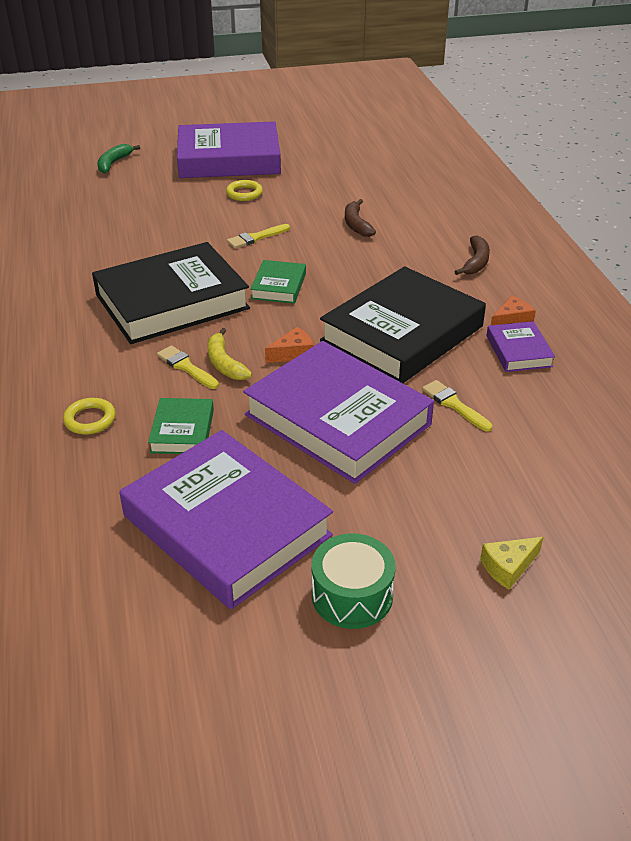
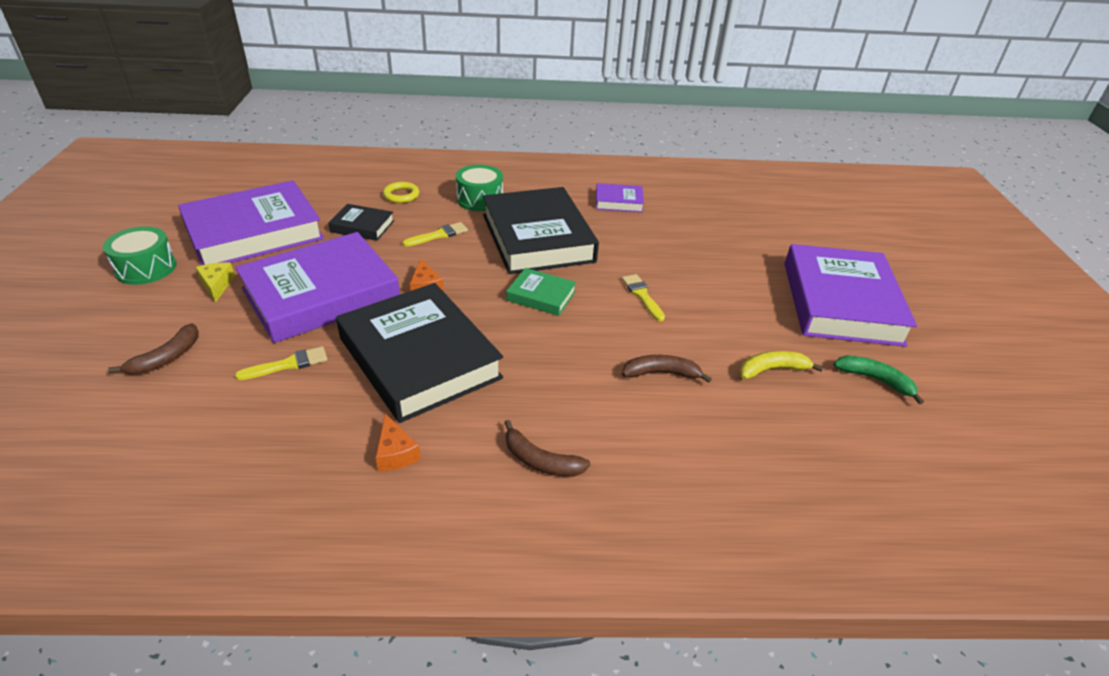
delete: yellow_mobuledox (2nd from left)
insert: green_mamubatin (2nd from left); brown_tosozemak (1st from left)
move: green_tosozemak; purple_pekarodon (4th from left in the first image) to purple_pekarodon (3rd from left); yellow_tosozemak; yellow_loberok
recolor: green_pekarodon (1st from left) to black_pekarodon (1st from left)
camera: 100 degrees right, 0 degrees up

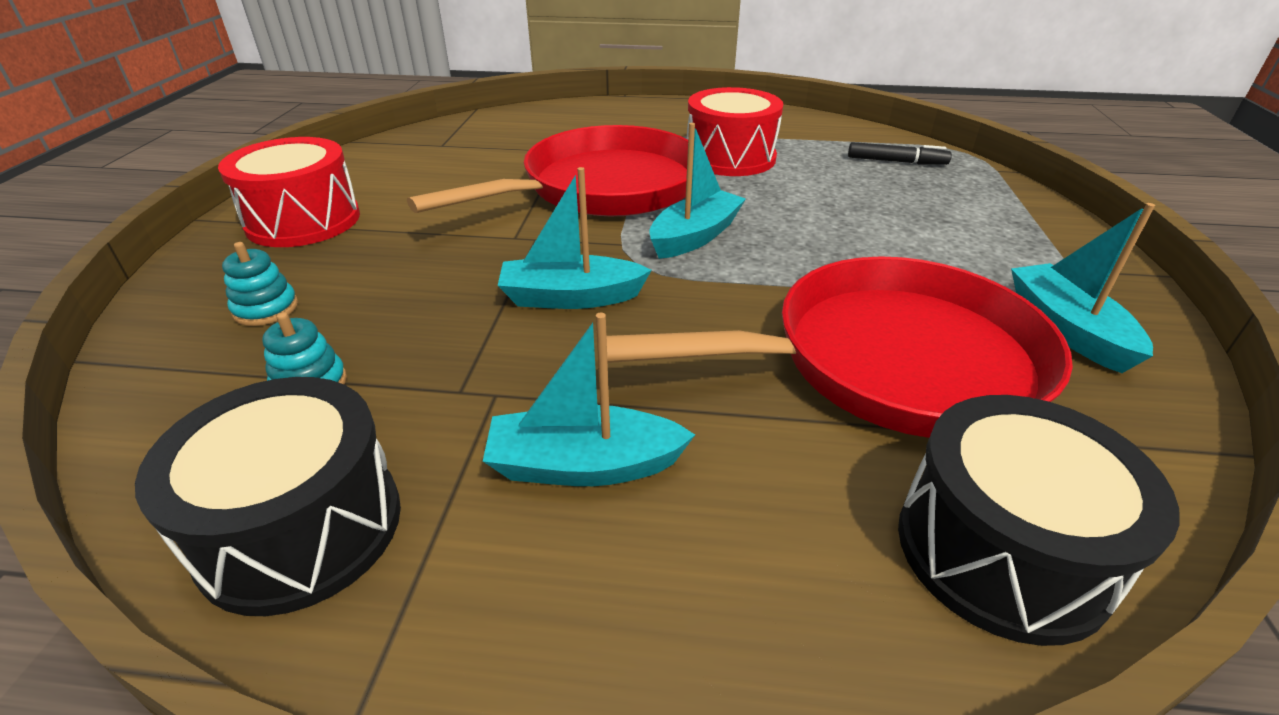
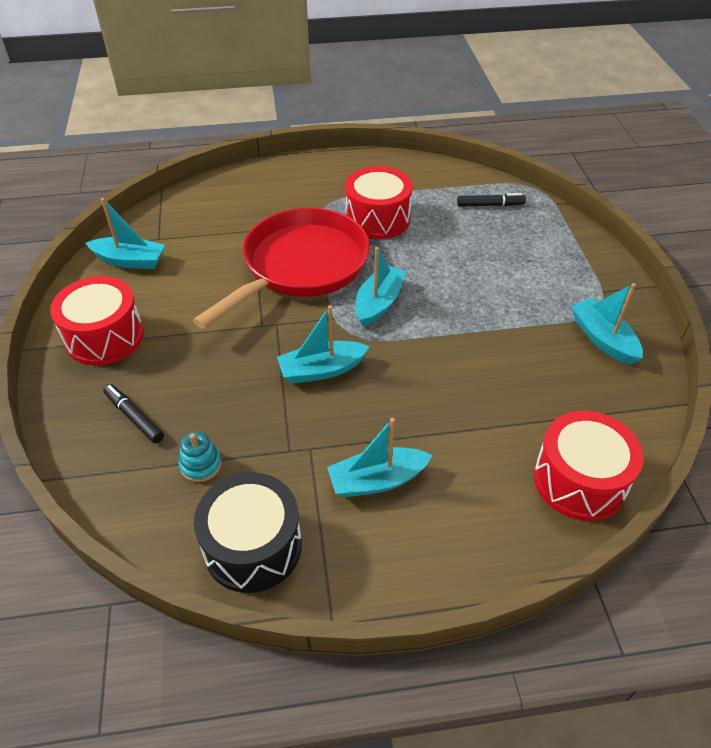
delete: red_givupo (2nd from left)
insert: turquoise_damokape (1st from left)
replace: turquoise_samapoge (1st from left) to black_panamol (1st from left)
recolor: black_mamubatin (2nd from left) to red_mamubatin (3rd from left)
camera: 15 degrees left, 10 degrees up

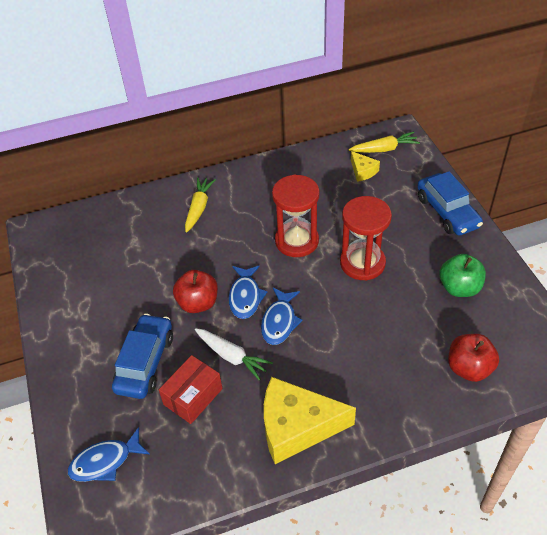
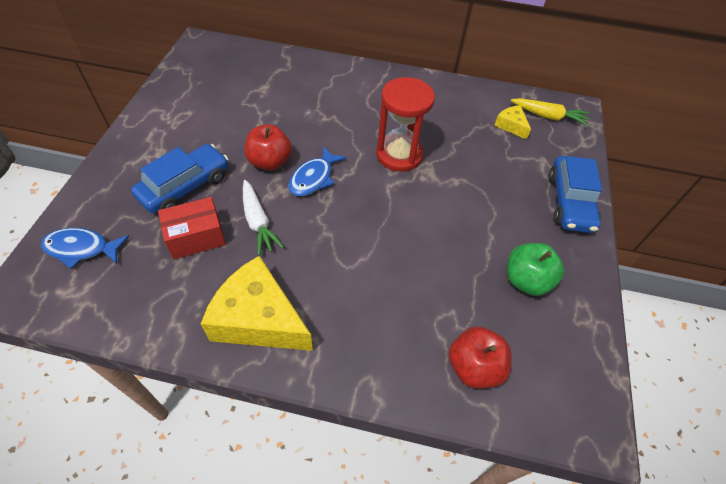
delete: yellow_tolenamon (1st from left); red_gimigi (2nd from left); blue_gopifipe (3rd from left)
rotate: yellow_loberok (2nd from left) 150 degrees clockwise
camera: 25 degrees right, 5 degrees up

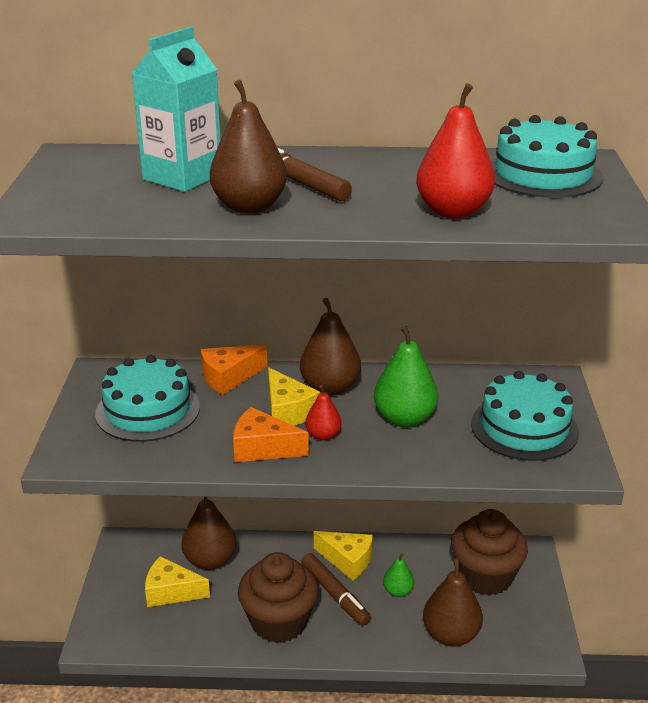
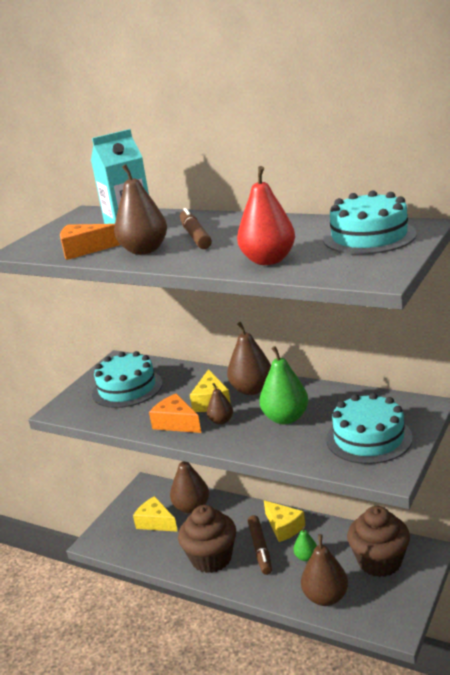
move: orange_loberok (1st from left)
recolor: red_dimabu (1st from left) to brown_dimabu (3rd from left)
camera: 30 degrees right, 5 degrees down

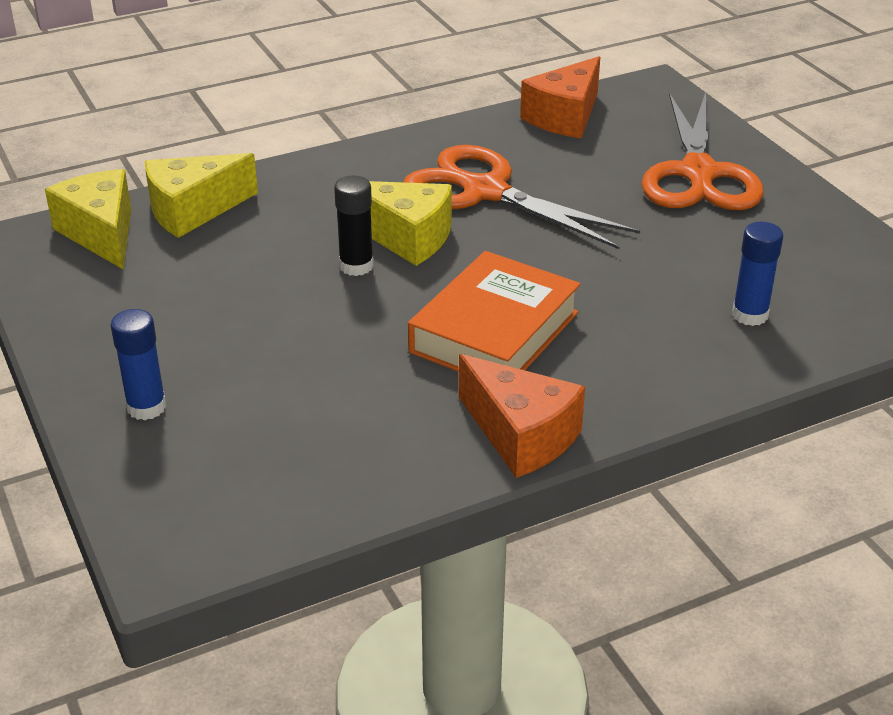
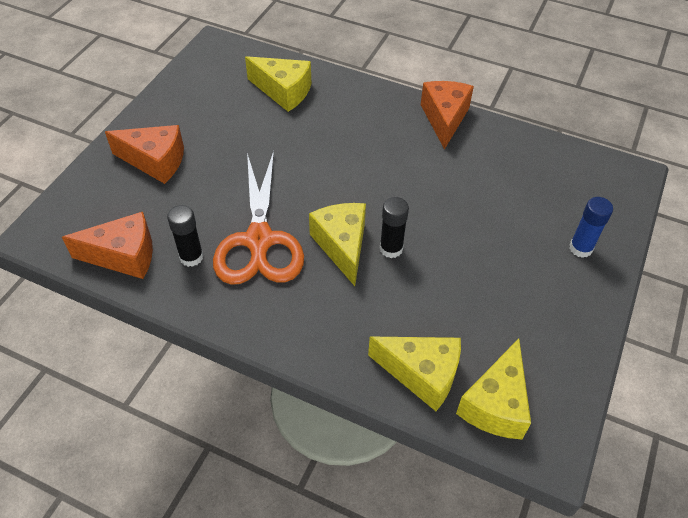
delete: orange_pekarodon
insert: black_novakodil (1st from left)
replace: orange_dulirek (2nd from left) to orange_loberok (2nd from left); blue_novakodil (2nd from left) to yellow_loberok (1st from left)
camera: 130 degrees left, 15 degrees up

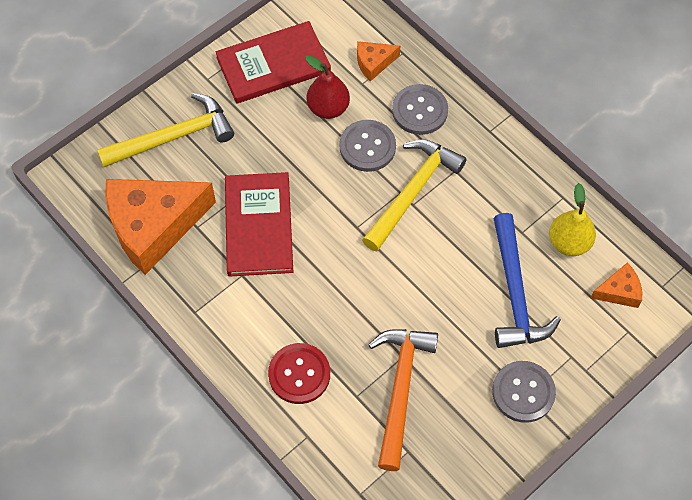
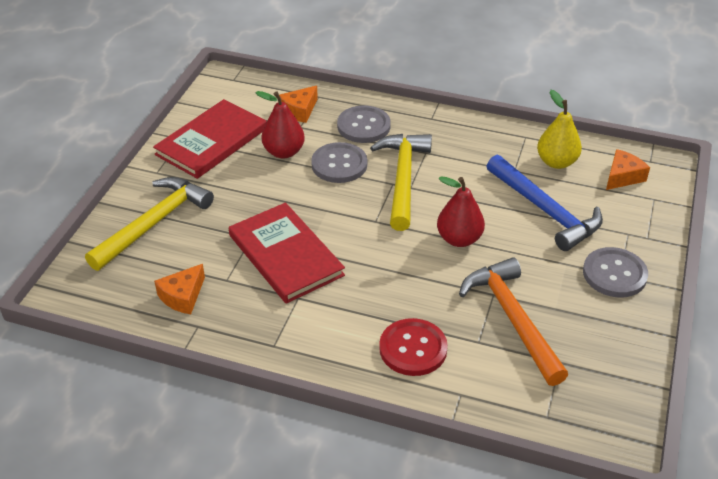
insert: red_dimabu (2nd from left)
resize: orange_loberok (1st from left) x0.44
camera: 30 degrees left, 20 degrees down

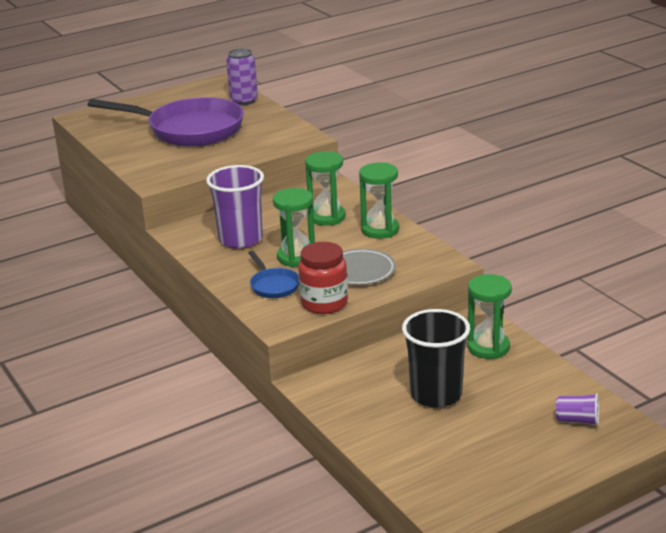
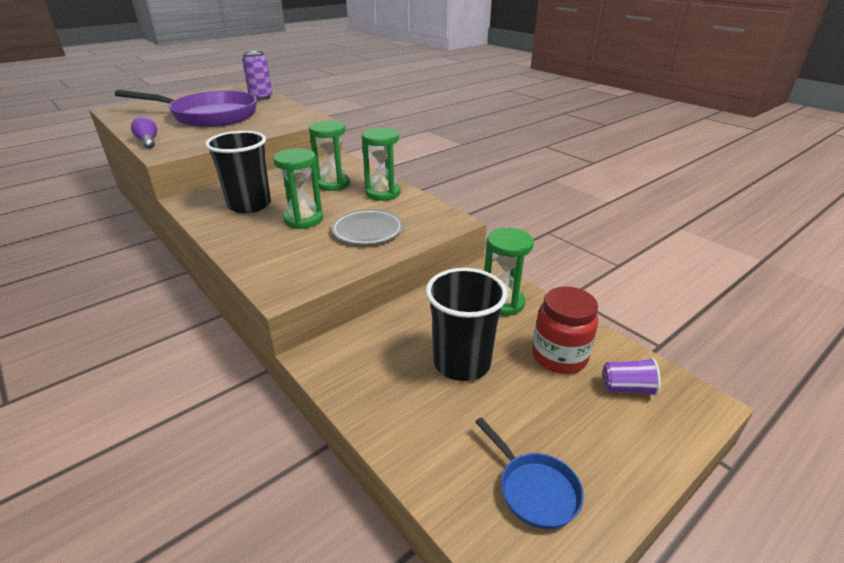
insert: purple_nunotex
move: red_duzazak; blue_givupo
recolor: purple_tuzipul (1st from left) to black_tuzipul (1st from left)
camera: 10 degrees left, 5 degrees up

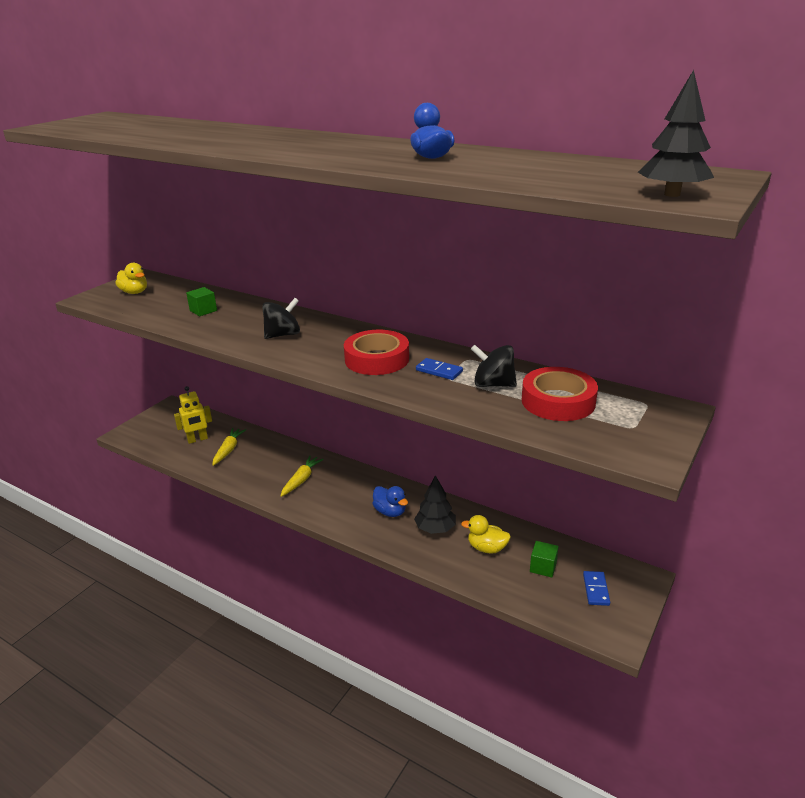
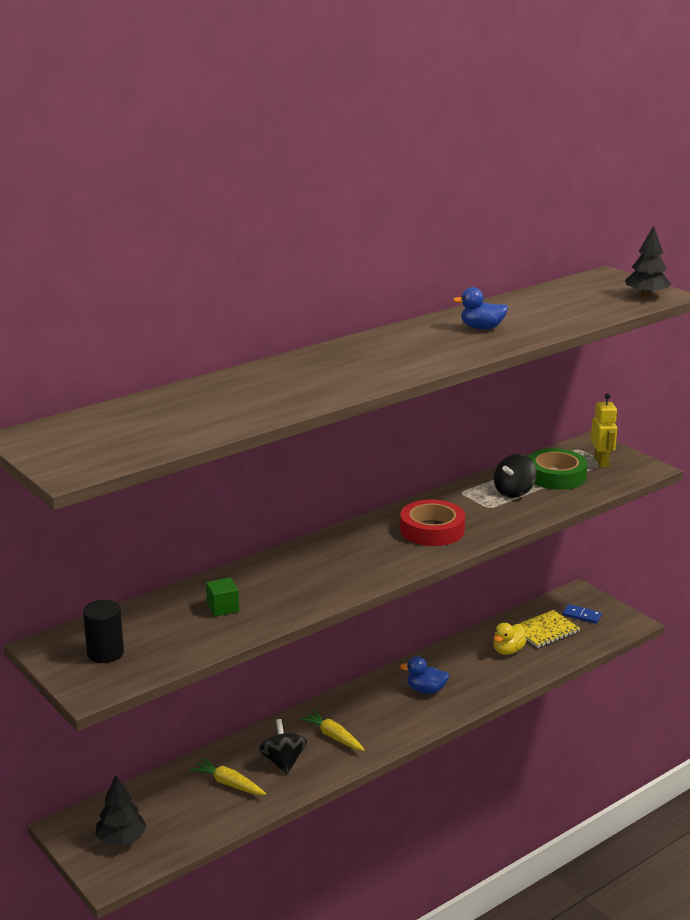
delete: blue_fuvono (1st from left)
move: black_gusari (1st from left); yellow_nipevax; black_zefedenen (1st from left)
replace: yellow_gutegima (1st from left) to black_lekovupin; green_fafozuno (2nd from left) to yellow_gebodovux
recolor: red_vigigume (2nd from left) to green_vigigume
rotate: blue_gutegima (1st from left) 150 degrees counterclockwise
camera: 70 degrees left, 5 degrees down

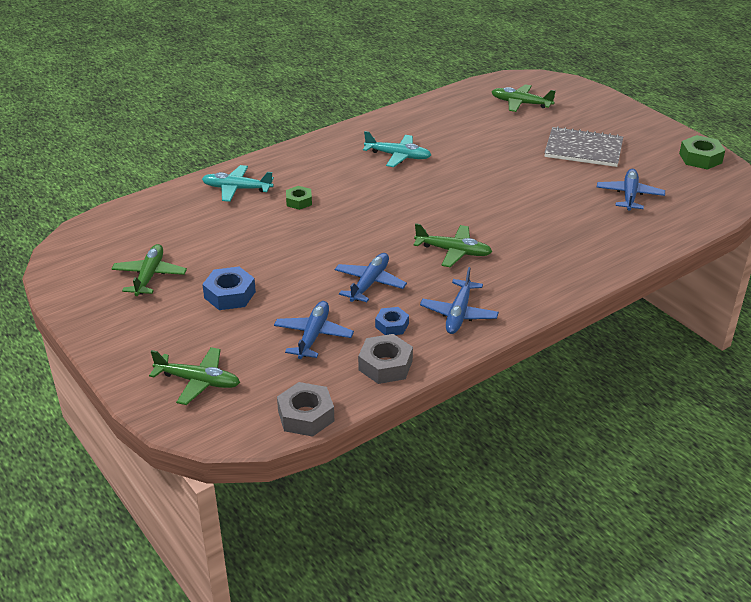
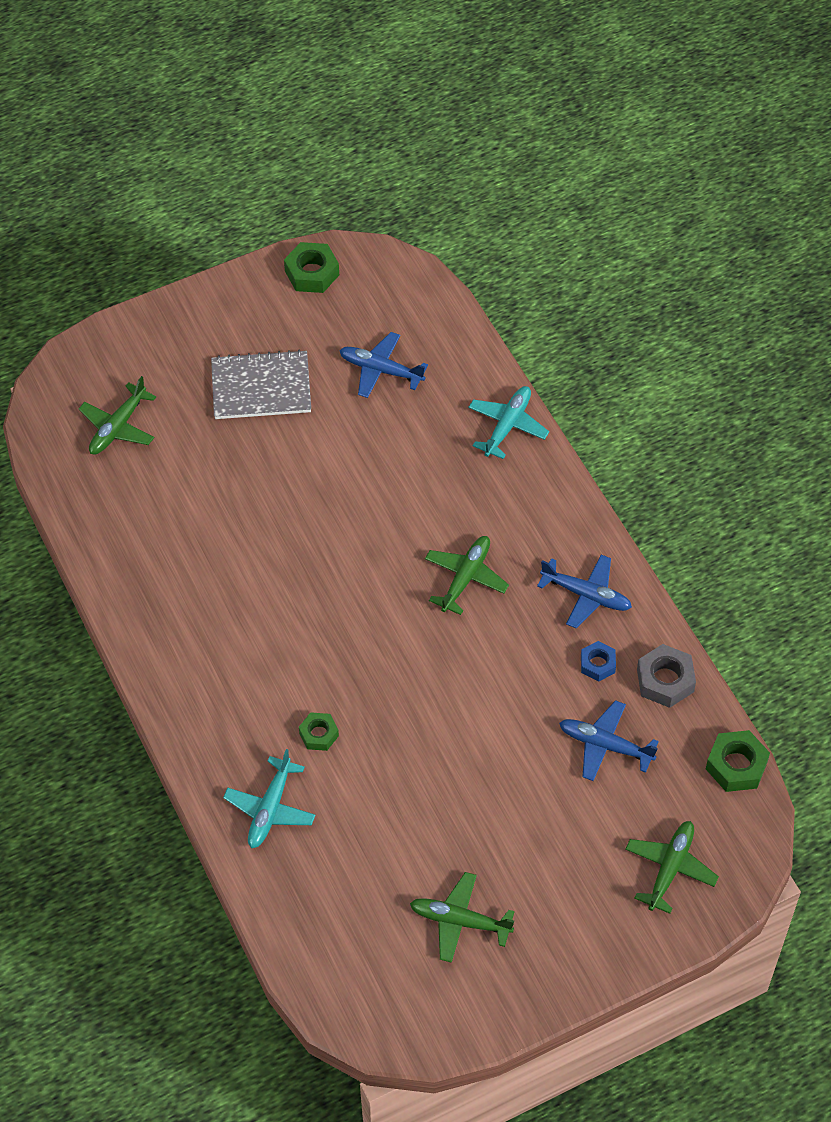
delete: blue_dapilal (2nd from left); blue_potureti (1st from left)
move: turquoise_dapilal (2nd from left)
recolor: grey_potureti (1st from left) to green_potureti (3rd from left)
rotate: grey_gebodovux 60 degrees clockwise
camera: 80 degrees left, 20 degrees up

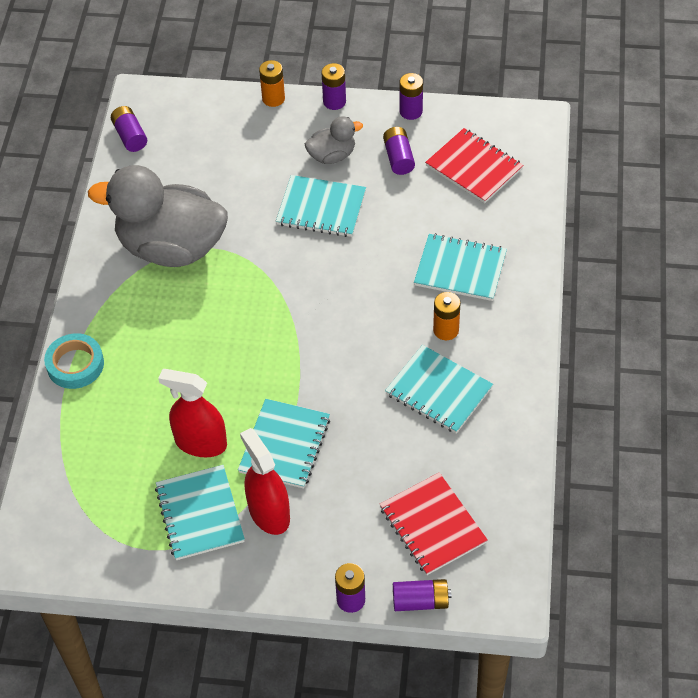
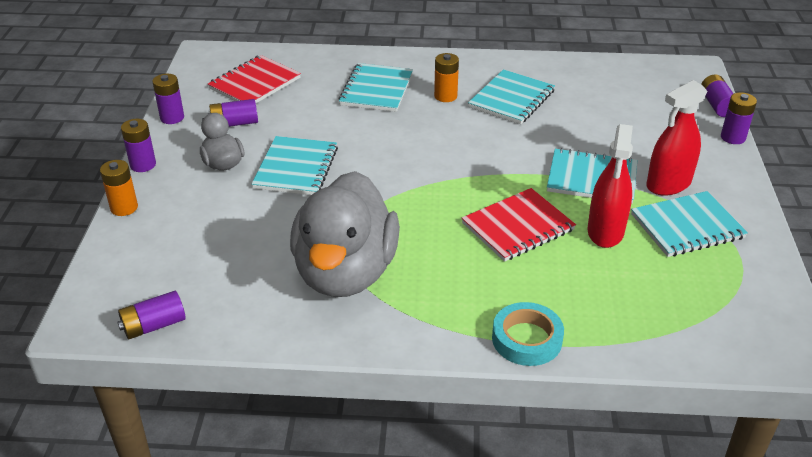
move: red_gebodovux (1st from left in the first image) to red_gebodovux (2nd from left)
camera: 95 degrees left, 15 degrees down

